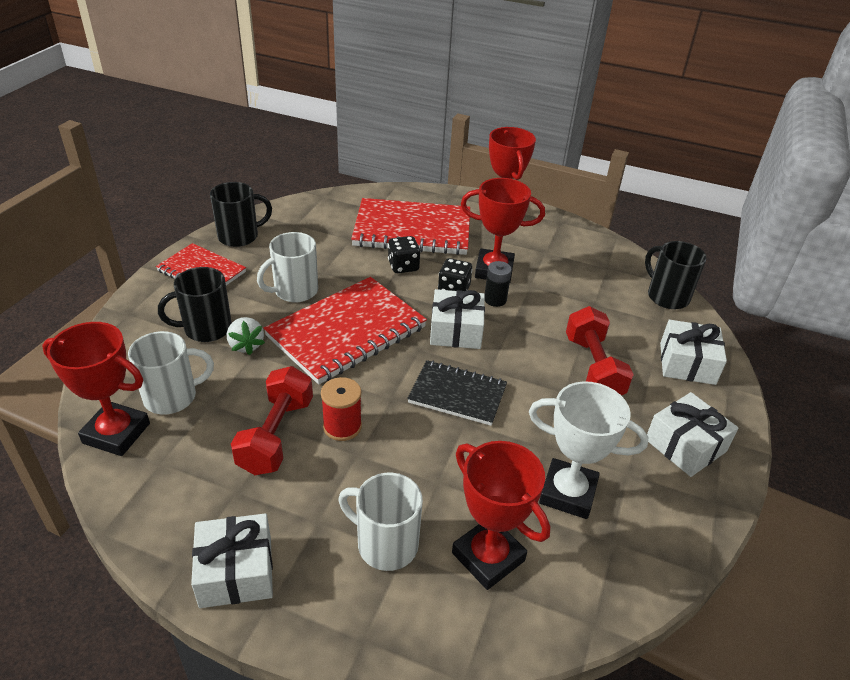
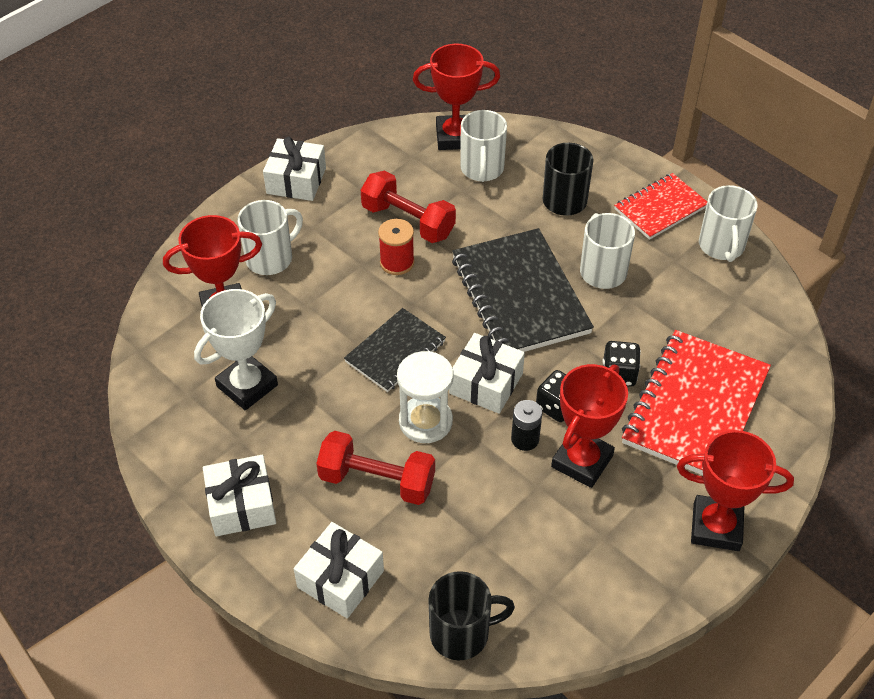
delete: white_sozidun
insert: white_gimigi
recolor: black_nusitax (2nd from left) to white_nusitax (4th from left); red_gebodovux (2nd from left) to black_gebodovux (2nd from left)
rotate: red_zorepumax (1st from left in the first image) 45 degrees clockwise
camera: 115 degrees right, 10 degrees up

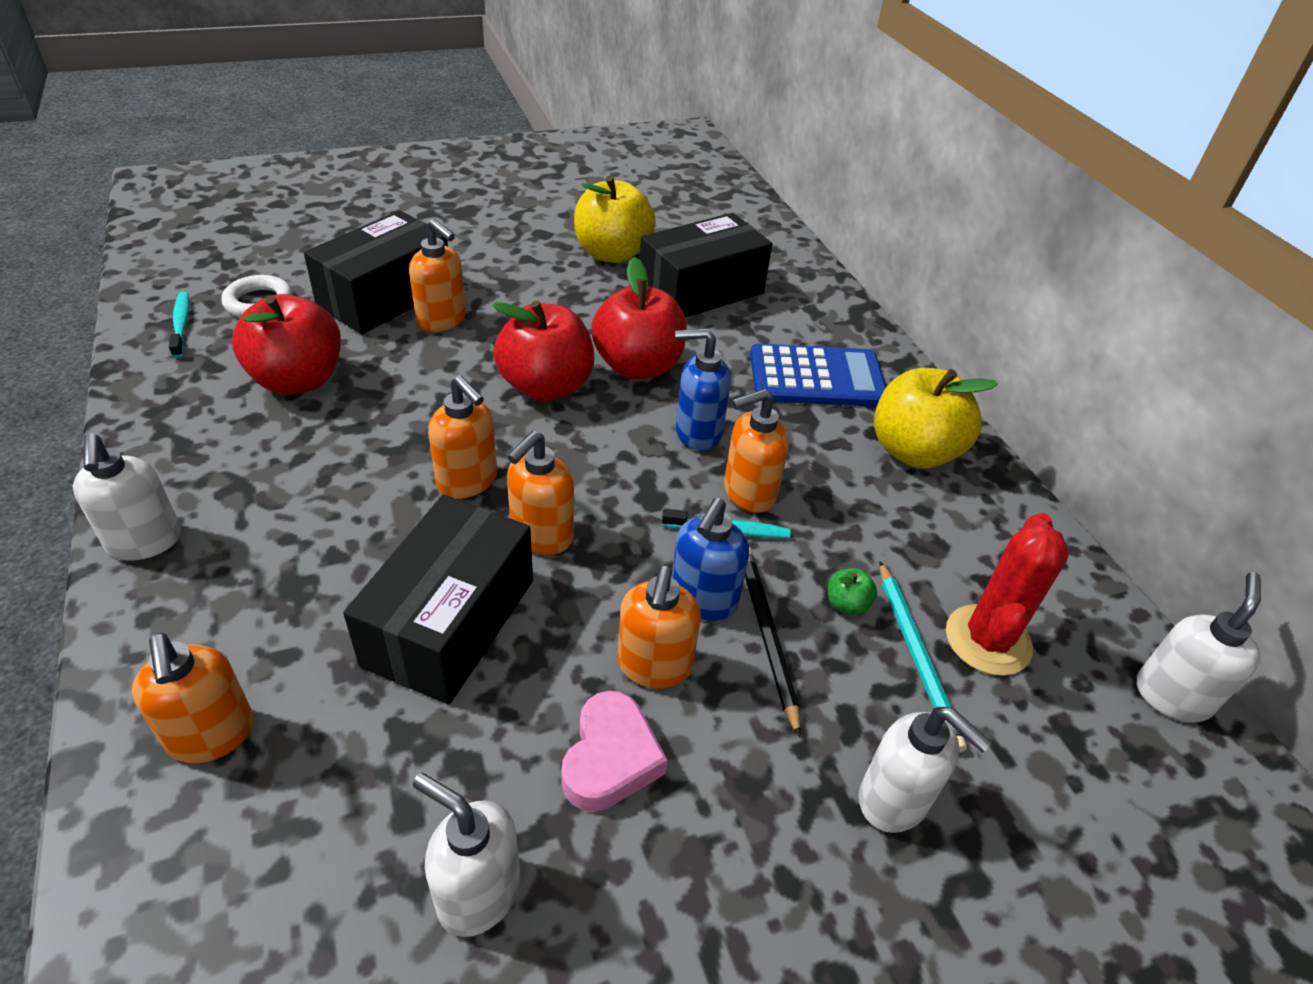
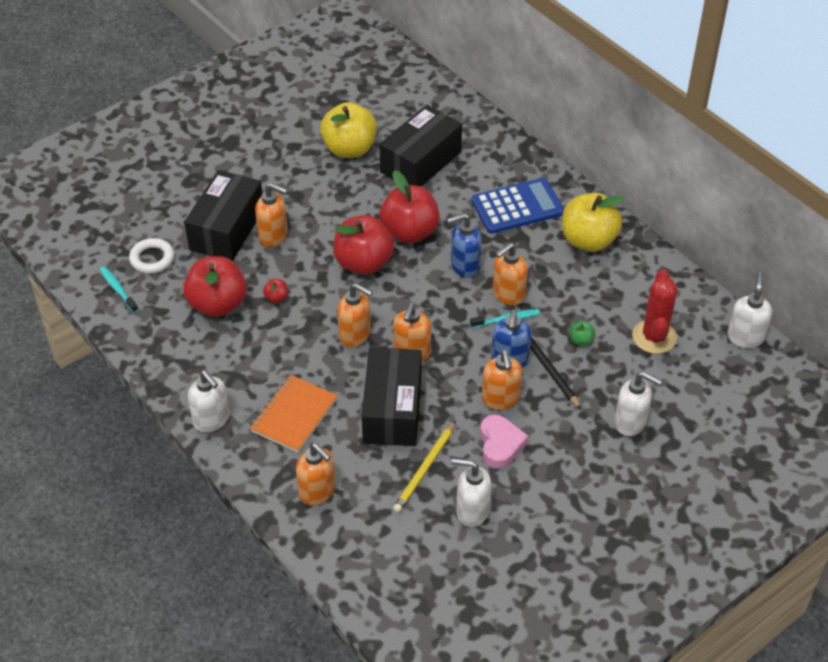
delete: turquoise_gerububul
insert: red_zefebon (2nd from left); orange_gebodovux; yellow_gerububul
camera: 15 degrees left, 5 degrees up

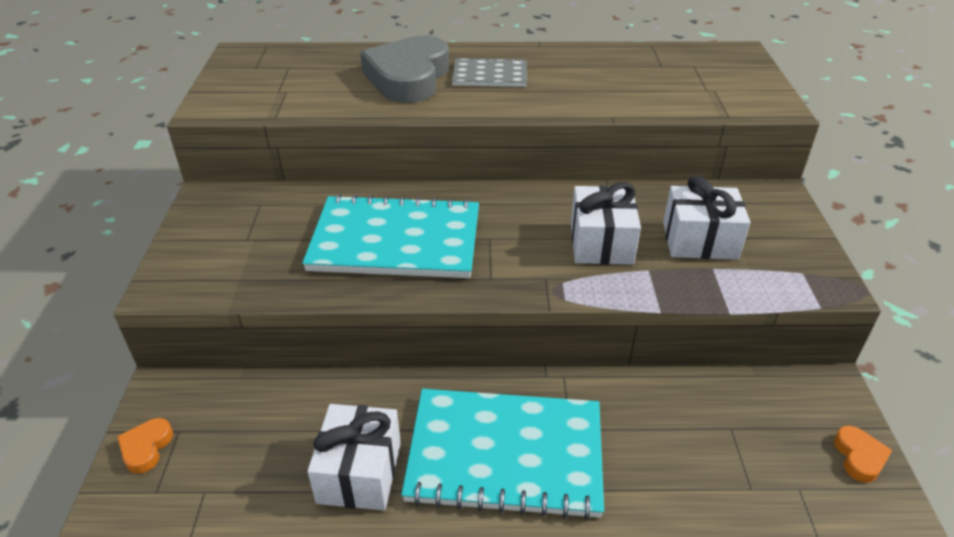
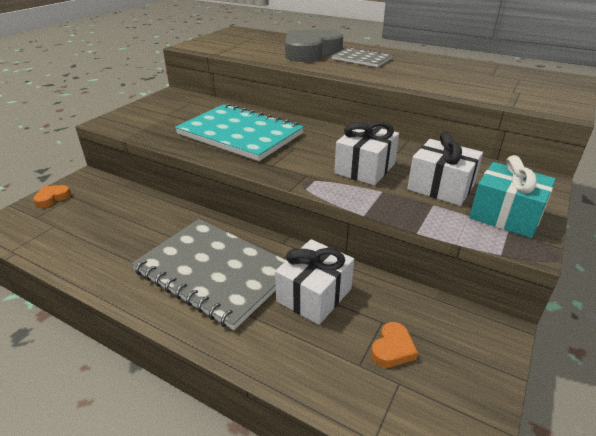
insert: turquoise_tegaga
move: white_tegaga (1st from left); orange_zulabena (2nd from left)
recolor: turquoise_gebodovux (2nd from left) to grey_gebodovux (1st from left)
camera: 30 degrees right, 5 degrees down

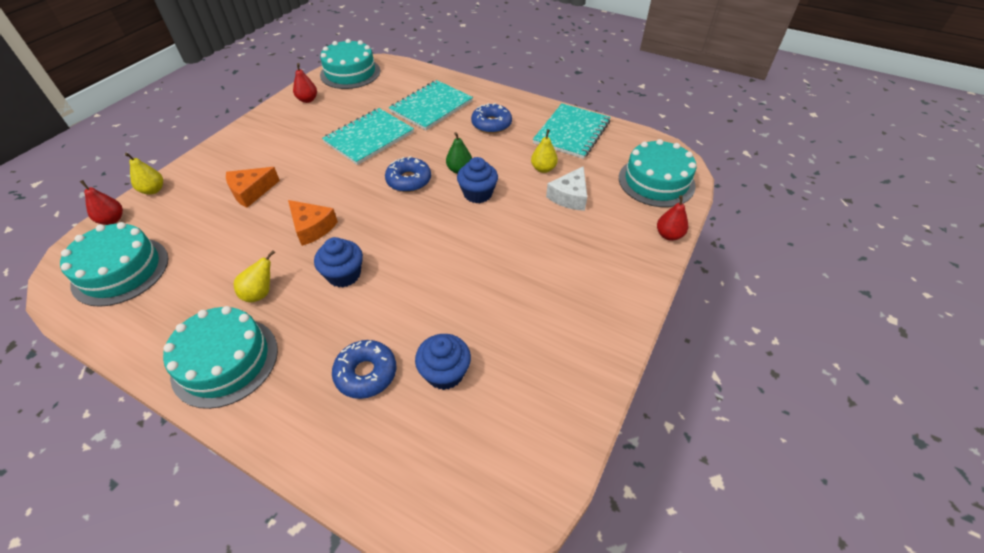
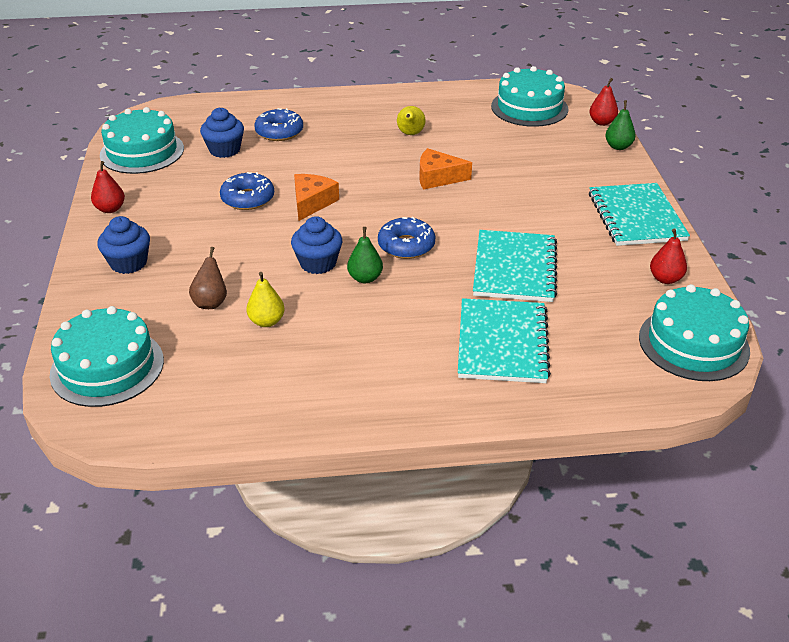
move: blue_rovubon (3rd from left in the first image) to blue_rovubon (1st from left); turquoise_gebodovux (3rd from left); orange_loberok (1st from left); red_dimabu (3rd from left in the first image) to red_dimabu (1st from left); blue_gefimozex (1st from left); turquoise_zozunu (2nd from left)
replace: white_loberok to brown_dimabu
recolor: yellow_dimabu (1st from left) to green_dimabu (2nd from left)
camera: 145 degrees right, 10 degrees down

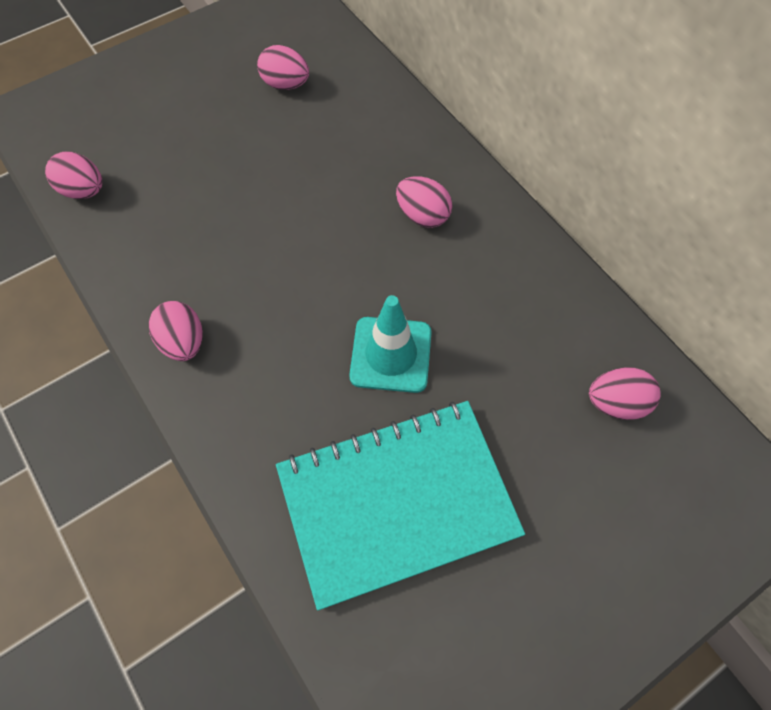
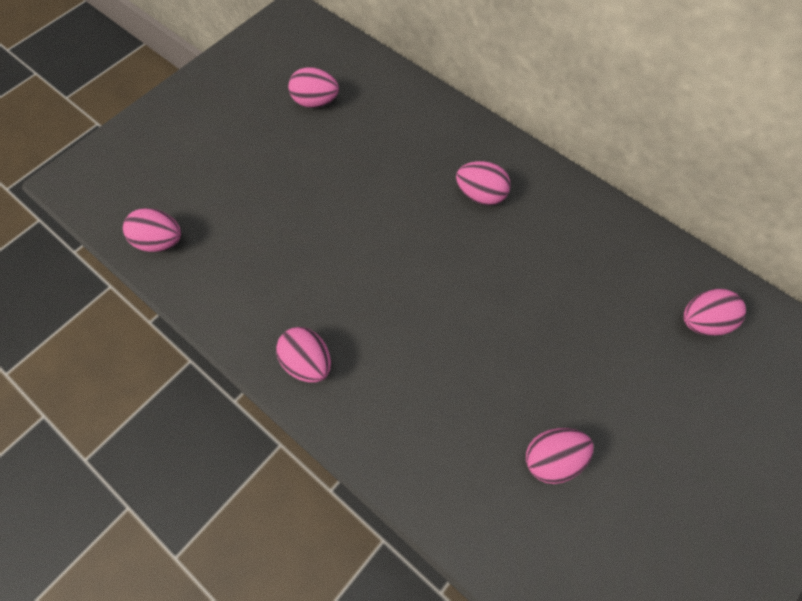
delete: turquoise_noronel
replace: turquoise_gebodovux to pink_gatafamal (5th from left)
camera: 15 degrees left, 0 degrees up

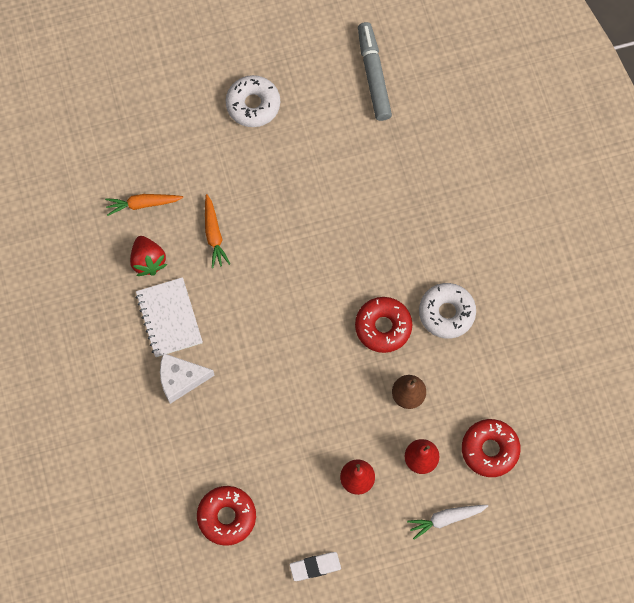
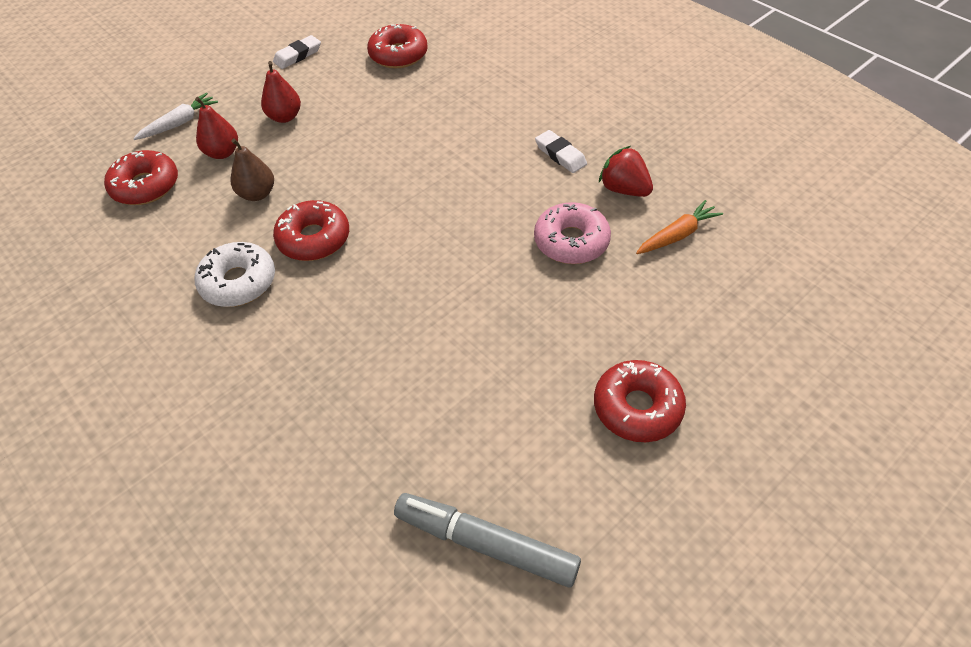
delete: white_loberok
replace: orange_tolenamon (2nd from left) to pink_rovubon; white_gebodovux to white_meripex (2nd from left)
recolor: white_rovubon (1st from left) to red_rovubon (4th from left)
rotate: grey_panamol 150 degrees clockwise
camera: 155 degrees right, 20 degrees down

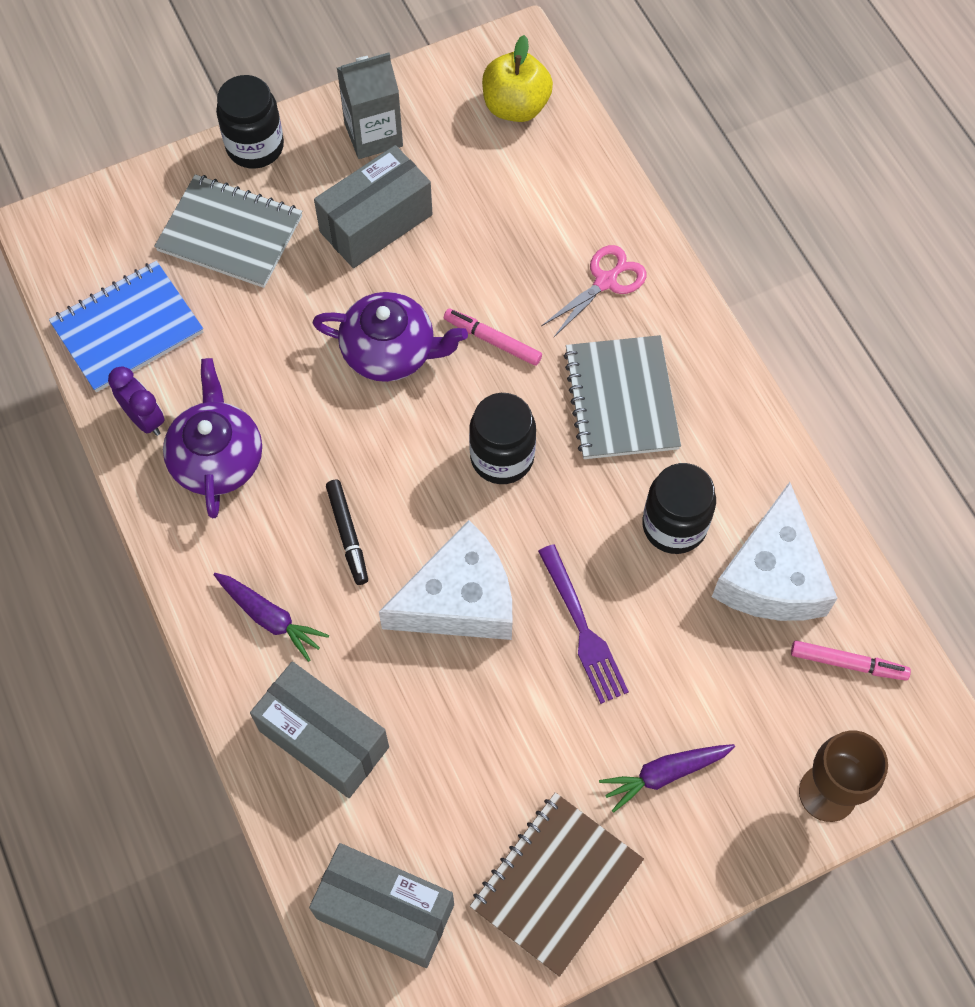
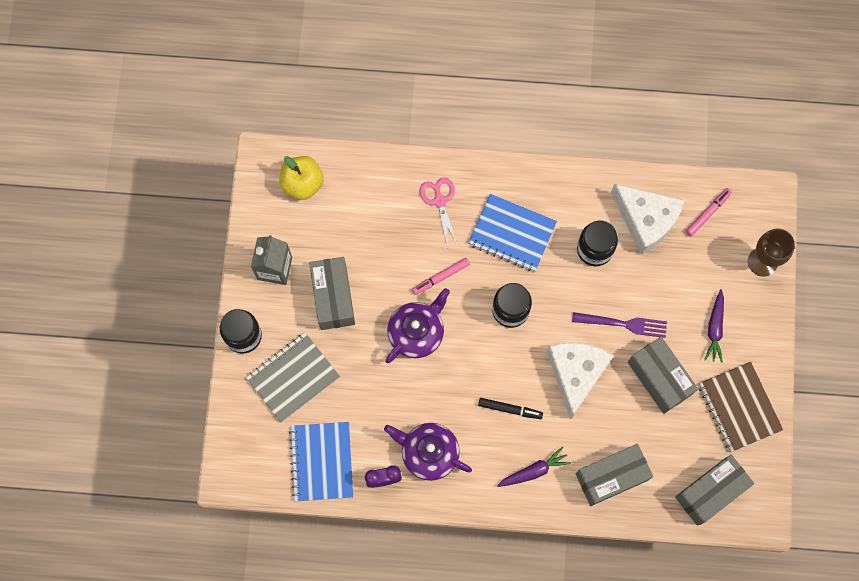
insert: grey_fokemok (3rd from left)
recolor: grey_gebodovux (2nd from left) to blue_gebodovux (2nd from left)
camera: 60 degrees left, 10 degrees up

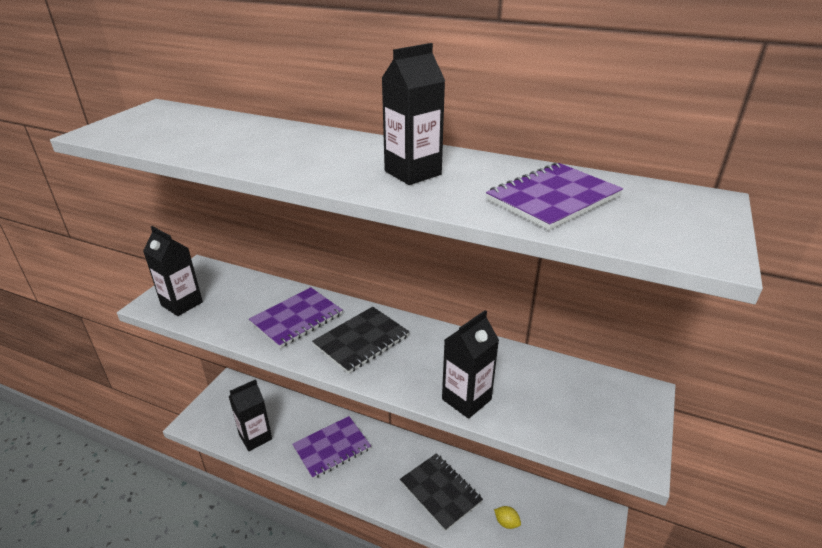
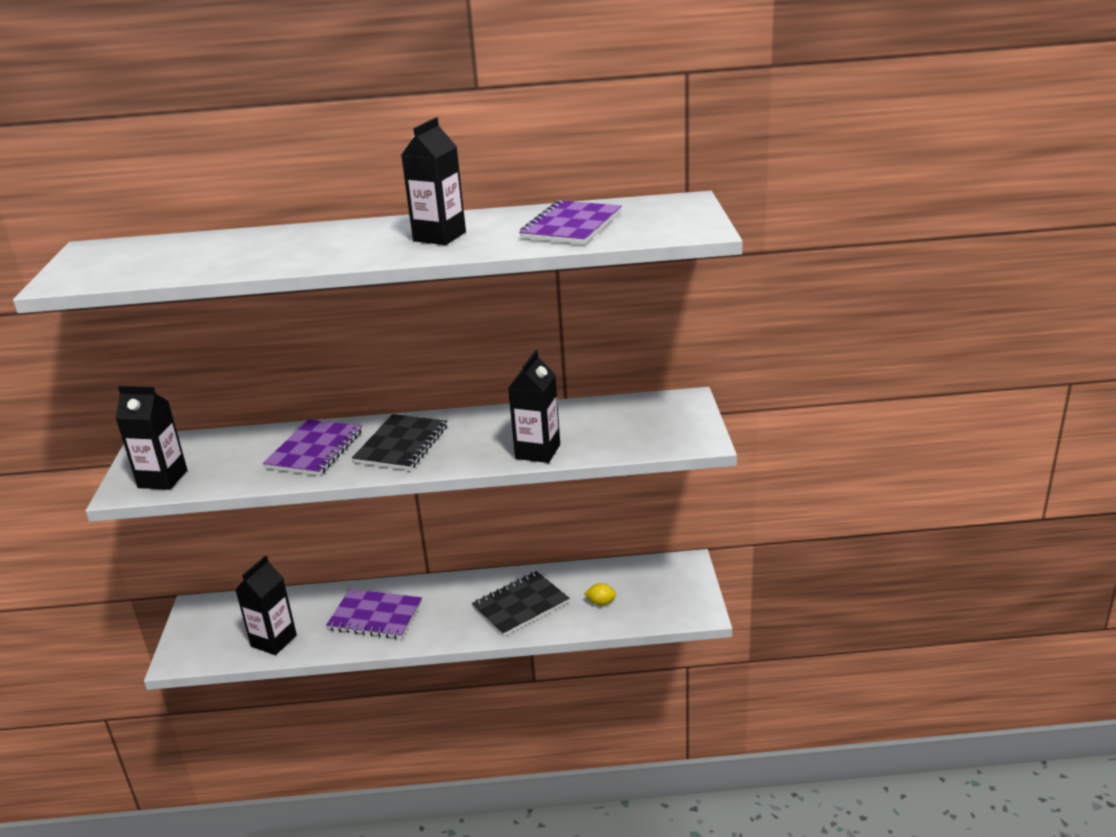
rotate: purple_gebodovux (2nd from left) 75 degrees clockwise; black_gebodovux (2nd from left) 60 degrees counterclockwise
camera: 25 degrees left, 5 degrees down

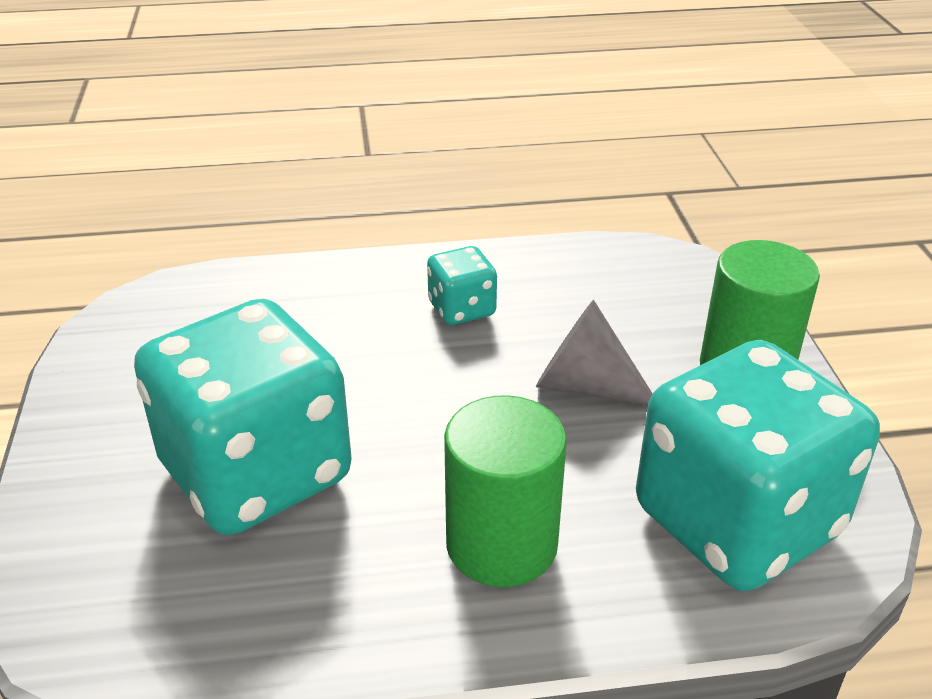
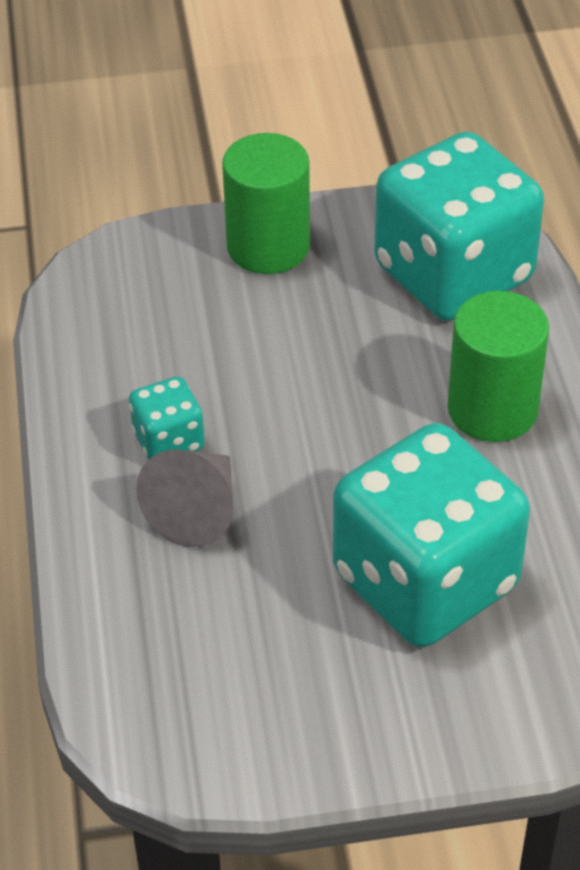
move: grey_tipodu
camera: 90 degrees left, 10 degrees up

